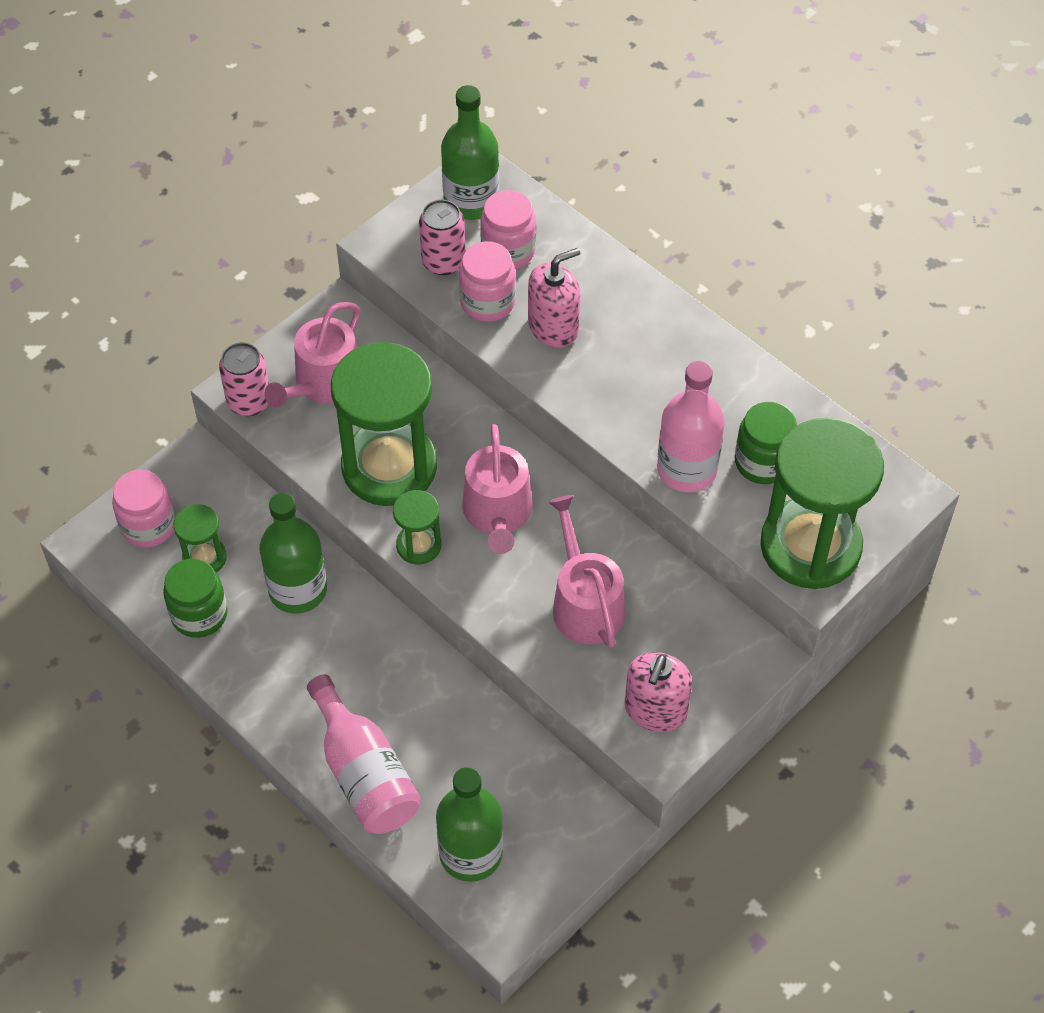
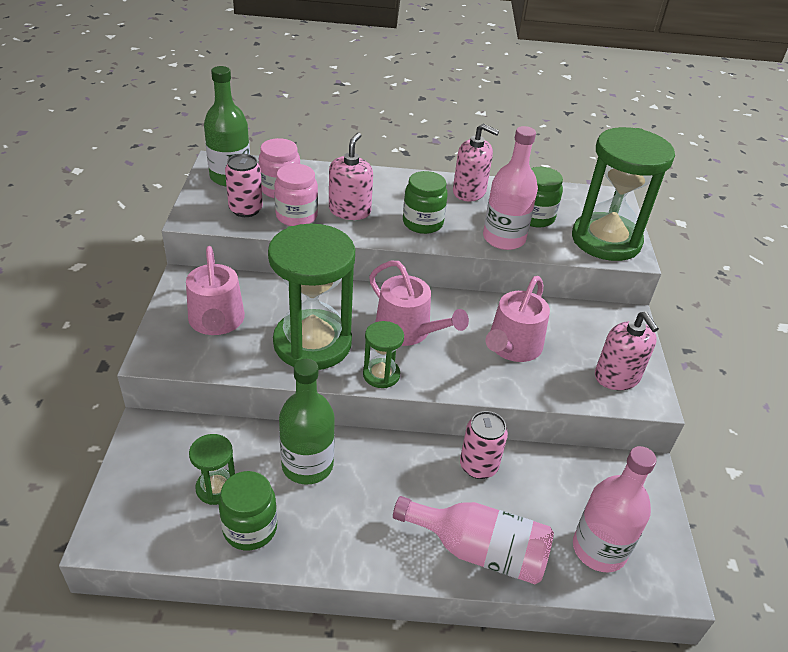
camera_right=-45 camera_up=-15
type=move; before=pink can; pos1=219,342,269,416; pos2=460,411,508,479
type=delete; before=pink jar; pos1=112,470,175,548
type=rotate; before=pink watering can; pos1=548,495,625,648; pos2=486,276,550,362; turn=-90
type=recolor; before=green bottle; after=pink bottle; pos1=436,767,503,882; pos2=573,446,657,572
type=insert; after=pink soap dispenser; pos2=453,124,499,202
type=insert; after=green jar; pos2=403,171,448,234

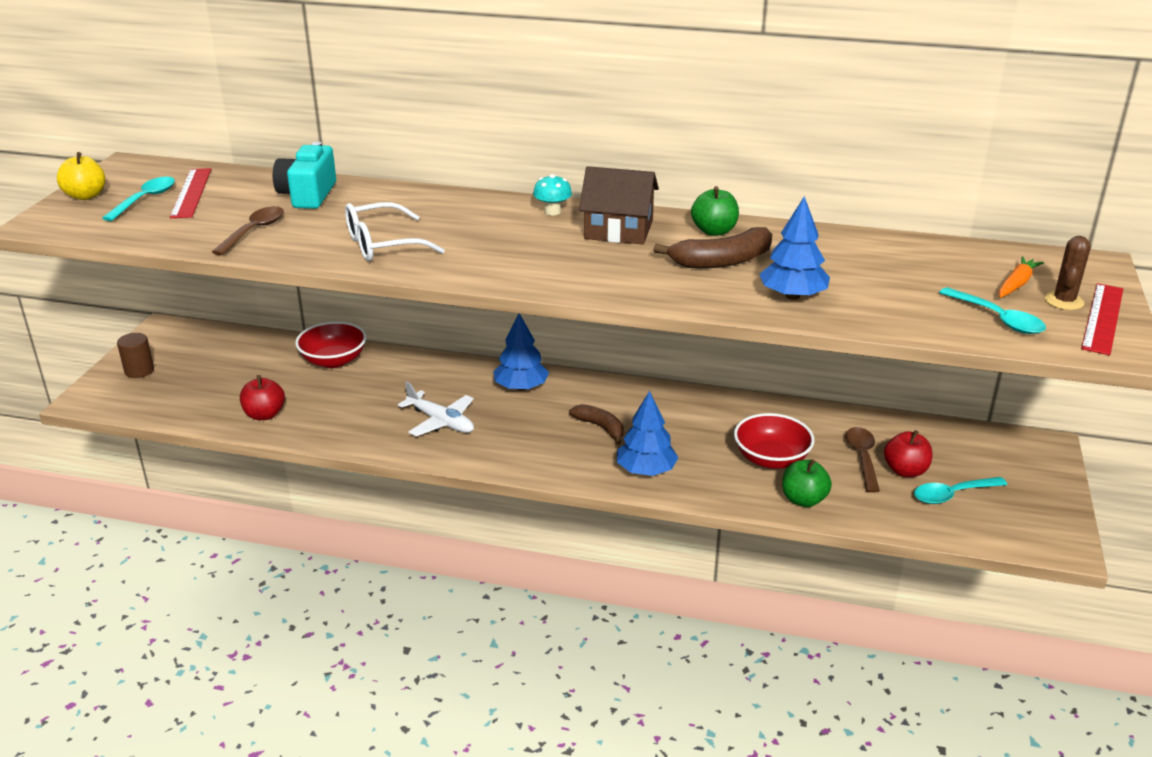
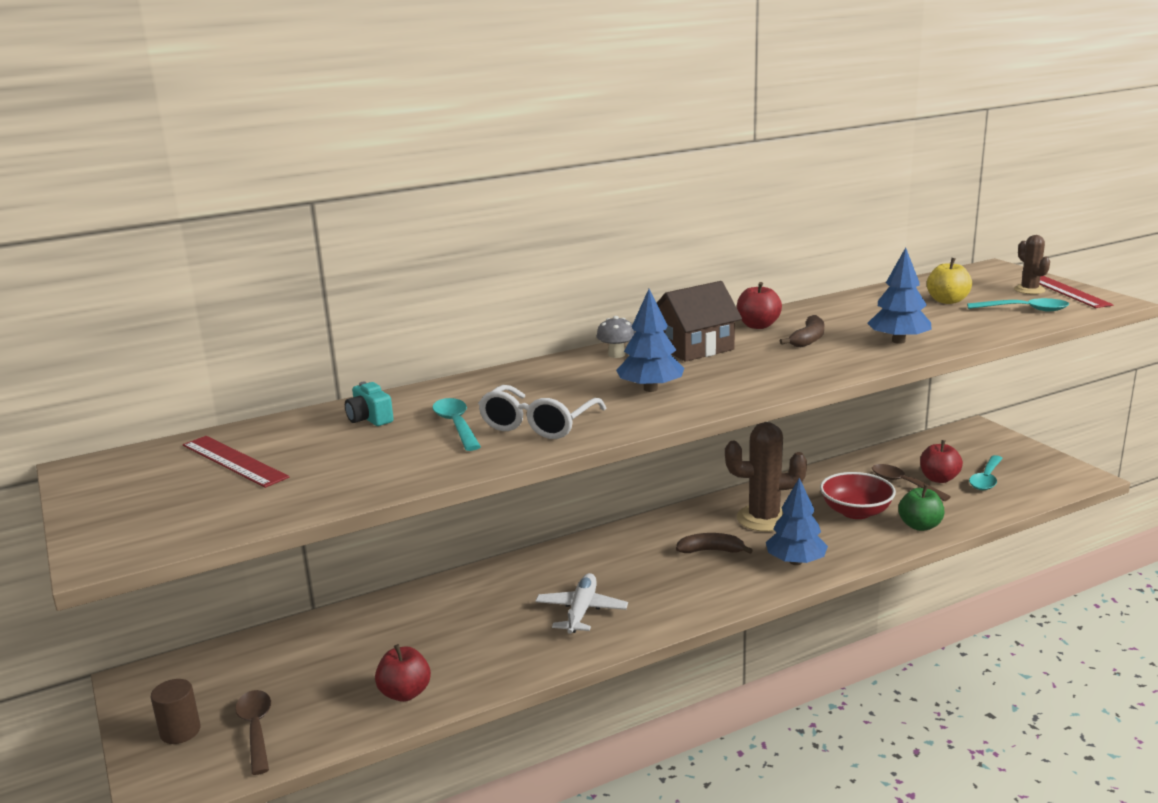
camera_right=-40 camera_up=-10
type=resize; before=turquoise camera; pos1=273,142,336,209; pos2=345,382,393,426; scale=0.6
type=move; before=yellow apple; pos1=57,152,106,200; pos2=927,258,972,304
type=recolor; before=turquoise mushroom; after=grey mushroom; pos1=533,174,572,216; pos2=596,316,635,358
type=move; before=turquoise spoon; pos1=102,177,175,221; pos2=432,398,481,451
type=recolor; before=green apple; after=red apple; pos1=691,186,739,236; pos2=737,282,782,329
type=move; before=brown spoon; pos1=212,206,284,255; pos2=235,690,271,775
type=resize; before=brown banana; pos1=653,227,772,268; pos2=780,315,824,347; scale=0.67
type=delete; before=orange carrot; pos1=999,256,1044,298
type=move; before=blue tree; pos1=494,313,549,391; pos2=616,289,684,392
type=delete; before=red bowl; pos1=295,321,367,368
type=rotate; before=white plane; pos1=398,382,474,436; pos2=535,573,628,634; turn=-75
type=insert; after=brown cactus; pos2=725,422,807,532

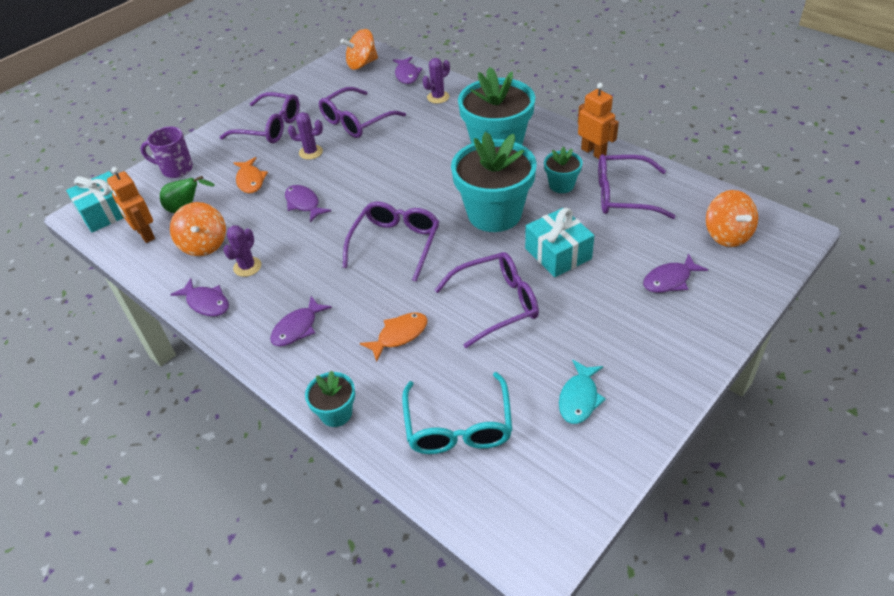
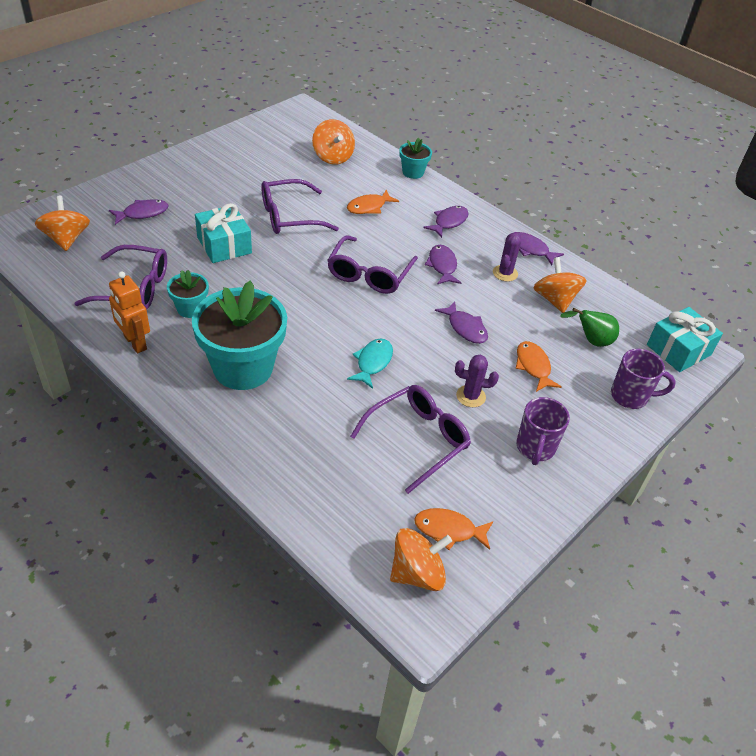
camera_right=175 camera_up=0
type=move; before=purple fish; pos1=393,57,422,84; pos2=425,245,461,284
type=delete; before=purple cactus; pos1=423,58,450,104
type=replace; before=purple glasses; after=purple mug; pos1=220,92,300,143; pos2=516,397,570,465
type=delete; before=turquoise flower pot; pos1=451,132,537,232
type=delete; before=orange robot; pos1=107,167,155,243
type=move; before=turquoise fish; pos1=559,360,606,424; pos2=347,338,393,389
type=replace; before=turquoise glasses; after=orange spinning top; pos1=402,372,512,454; pos2=312,119,355,165
type=insert; after=orange fish; pos2=414,508,493,550

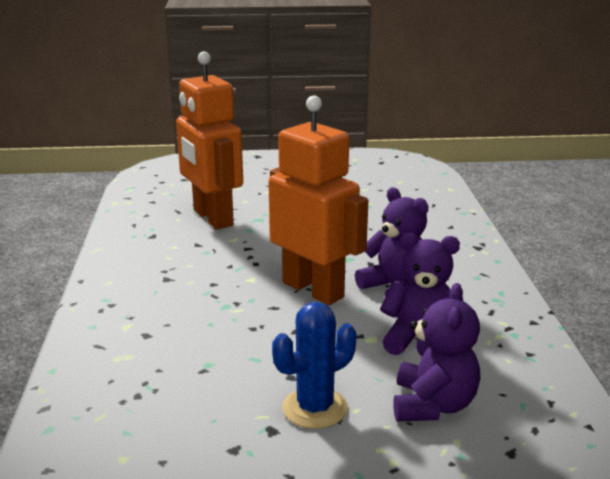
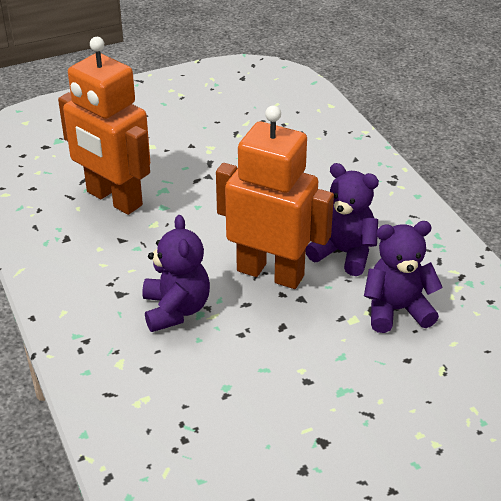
camera_right=-20 camera_up=15
type=move; before=purple teddy bear; pos1=393,283,480,422; pos2=143,215,210,332
type=delete; before=blue cactus; pos1=272,302,356,429

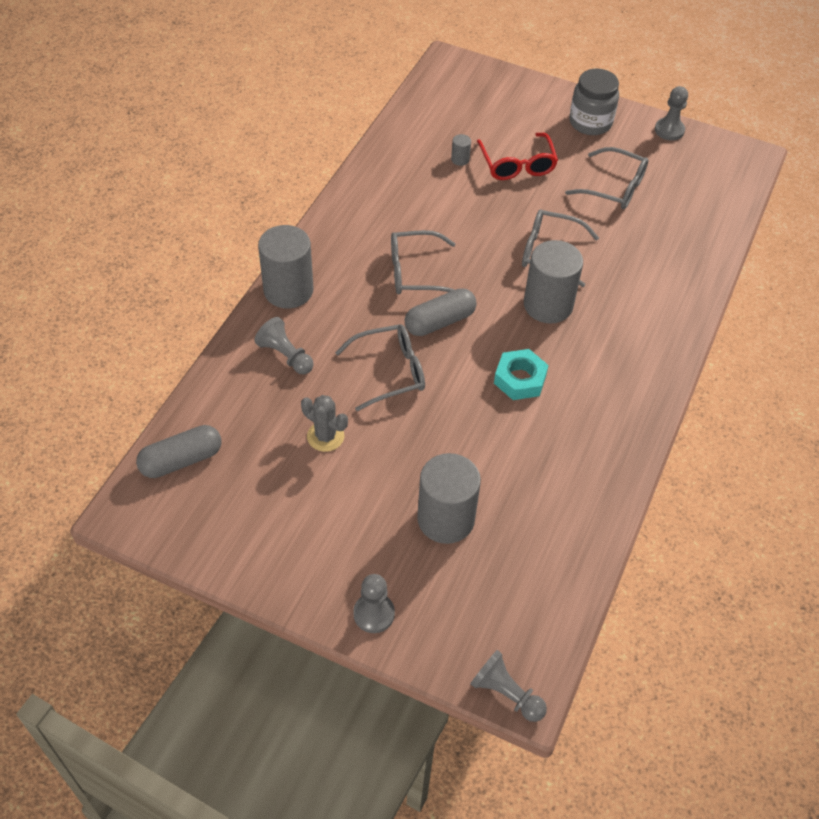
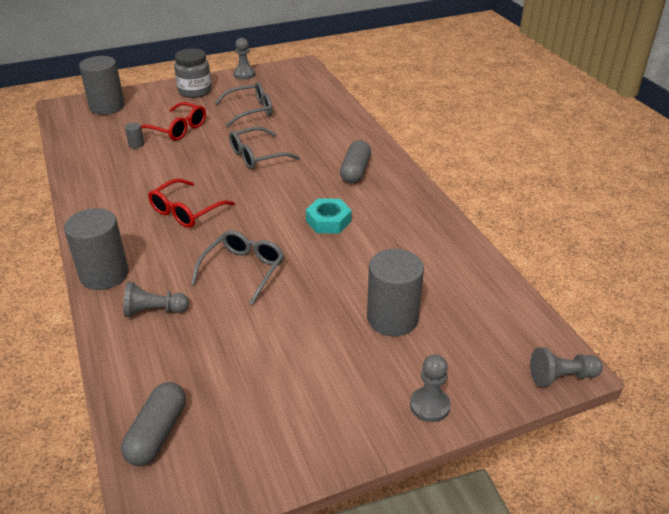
camera_right=-45 camera_up=-15
type=recolor; before=grey glasses; after=red glasses; pos1=391,230,455,295; pos2=148,179,235,228
type=move; before=grey cylinder; pos1=524,240,583,324; pos2=79,56,125,115
type=move; before=grey capsule; pos1=405,288,477,336; pos2=340,140,371,184
type=delete; before=grey cactus; pos1=301,395,348,452

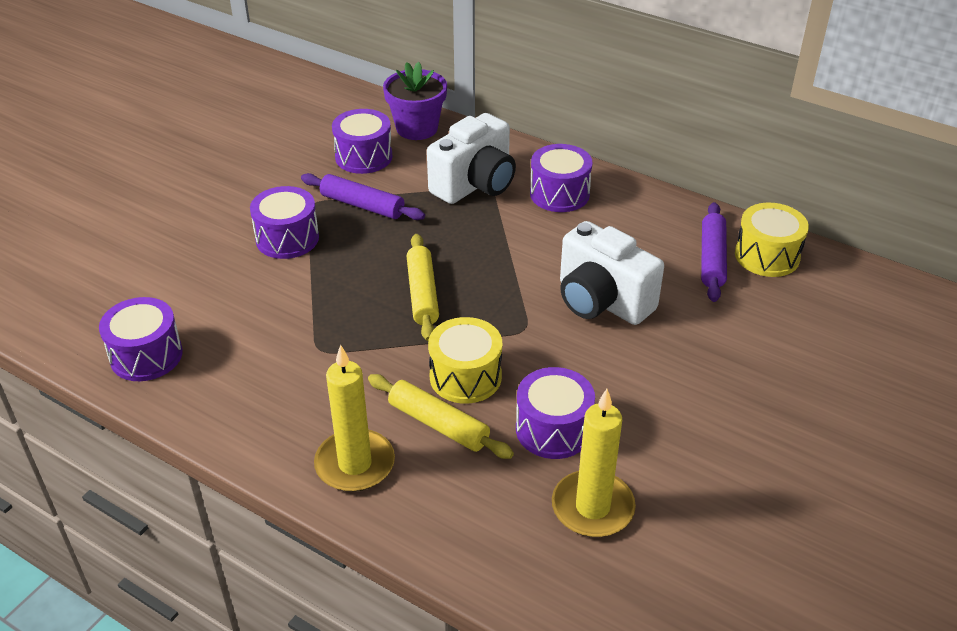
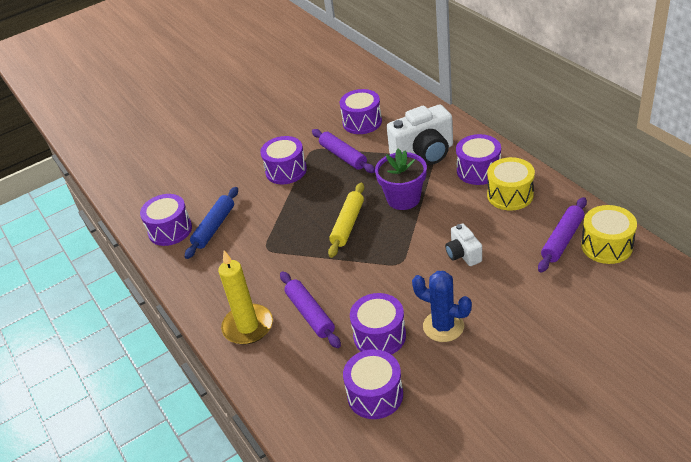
camera_right=30 camera_up=0
type=move; before=purple flower pot; pos1=383,62,447,140; pos2=375,149,427,210
type=resize; before=white camera; pos1=560,221,664,325; pos2=445,223,482,266; scale=0.53
type=move; before=yellow drum; pos1=428,317,502,404; pos2=487,157,535,211
type=recolor; before=yellow rolling pin; after=purple rolling pin; pos1=368,374,514,459; pos2=280,271,341,348
type=replace; before=yellow candle; after=purple drum; pos1=552,389,636,537; pos2=343,349,403,419
type=insert; after=blue rolling pin; pos2=185,187,238,259
type=insert; after=blue cactus; pos2=412,271,472,342

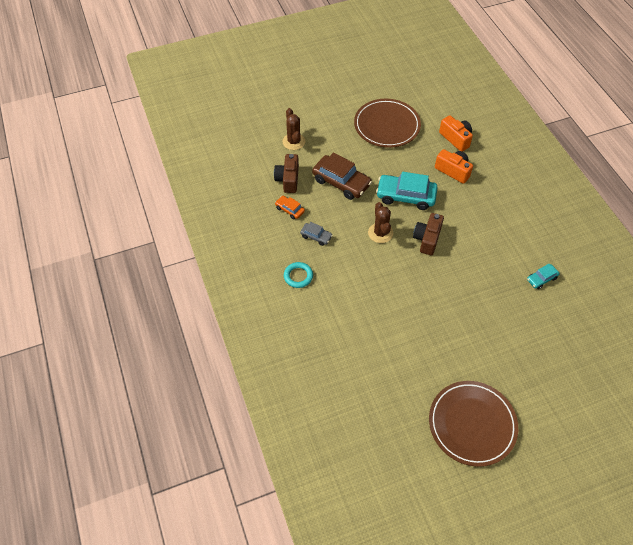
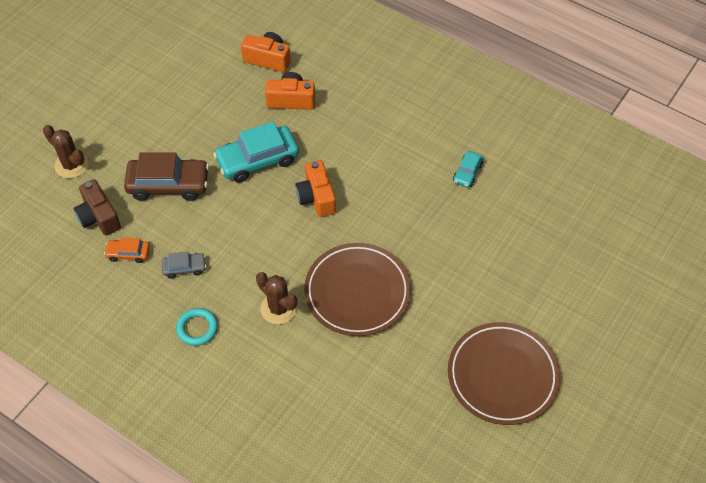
camera_right=-35 camera_up=0
type=move; before=brown plate; pos1=354,99,421,148; pos2=304,243,411,336
type=move; before=brown cactus; pos1=368,202,393,243; pos2=256,272,297,324
type=recolor; before=brown camera; after=orange camera; pos1=413,213,444,255; pos2=295,160,336,217

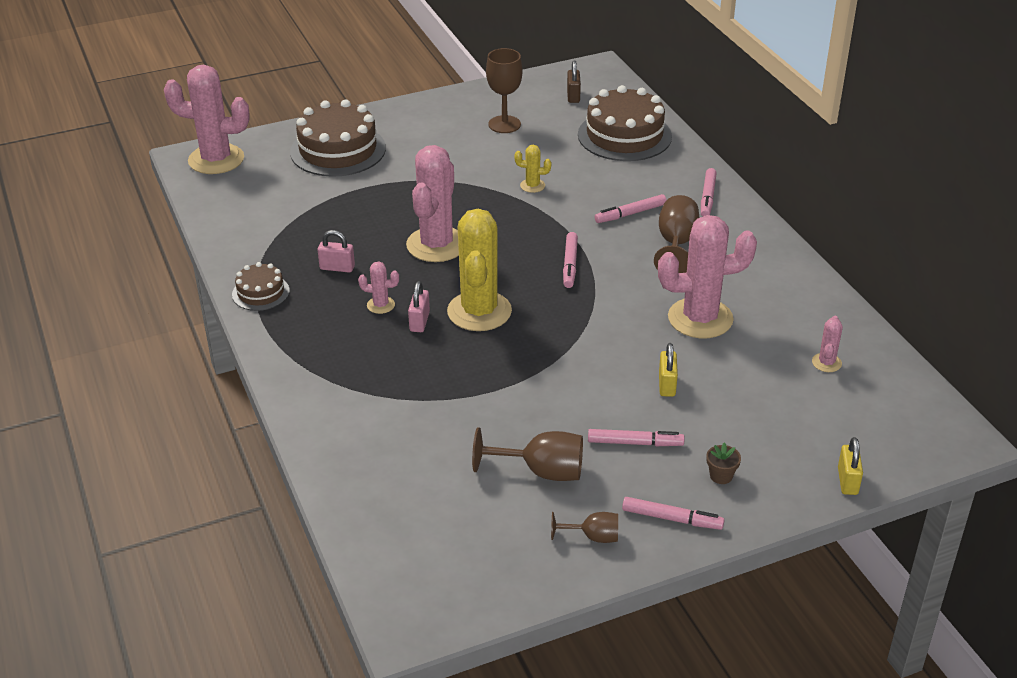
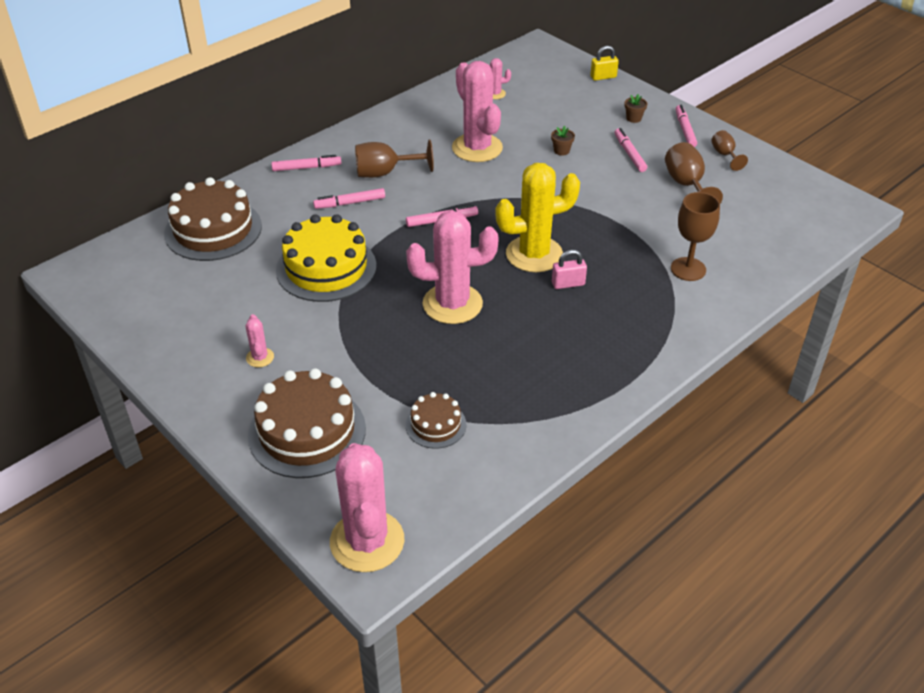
camera_right=-110 camera_up=5
type=move; before=brown goblet; pos1=486,48,522,133; pos2=671,192,720,281
type=delete; before=brown padlock; pos1=567,60,581,103
type=replace; before=yellow cactus; after=yellow cake; pos1=514,145,551,193; pos2=276,214,377,302
type=rotate; before=pink marker; pos1=595,194,666,223; pos2=313,188,385,209; turn=120
type=delete; before=pink padlock; pos1=318,230,355,273
type=move; before=brown cake; pos1=232,262,290,311; pos2=406,392,466,449
type=move; before=pink cactus; pos1=358,262,399,314; pos2=246,314,274,367
type=replace; before=yellow padlock; after=brown flower pot; pos1=659,343,678,397; pos2=551,126,575,155

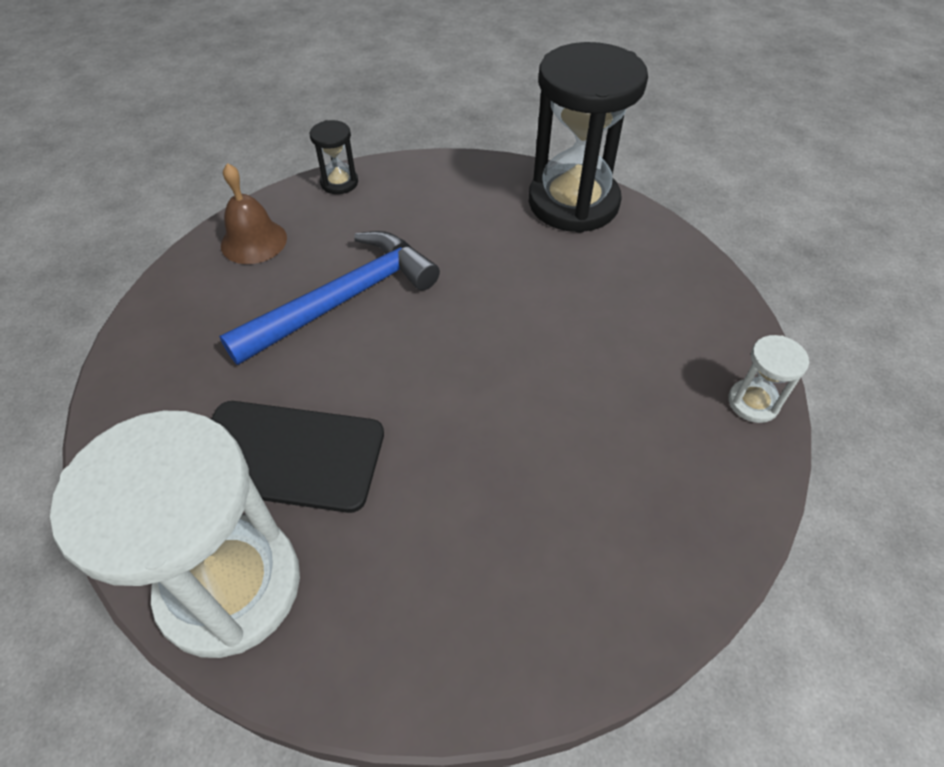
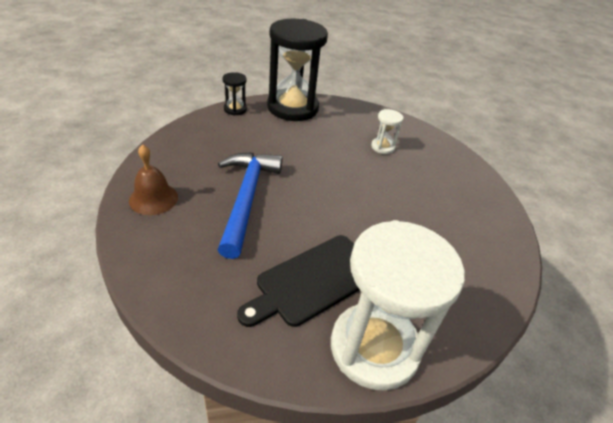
camera_right=-50 camera_up=-10
type=move; before=black hourglass; pos1=310,120,358,194; pos2=223,72,247,116
type=move; before=white hourglass; pos1=728,335,809,423; pos2=371,109,403,154

